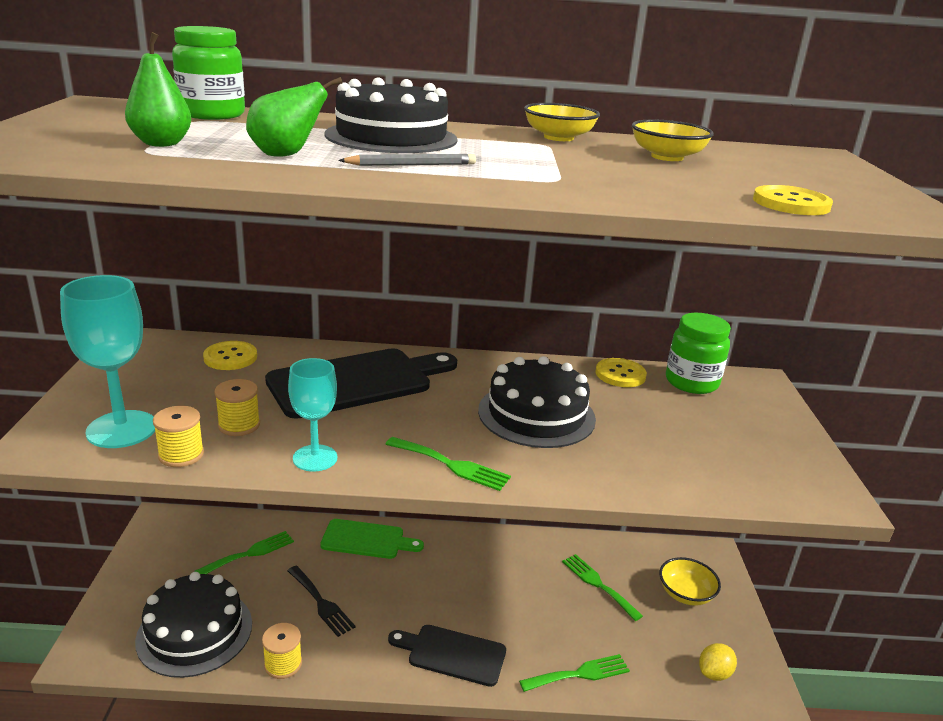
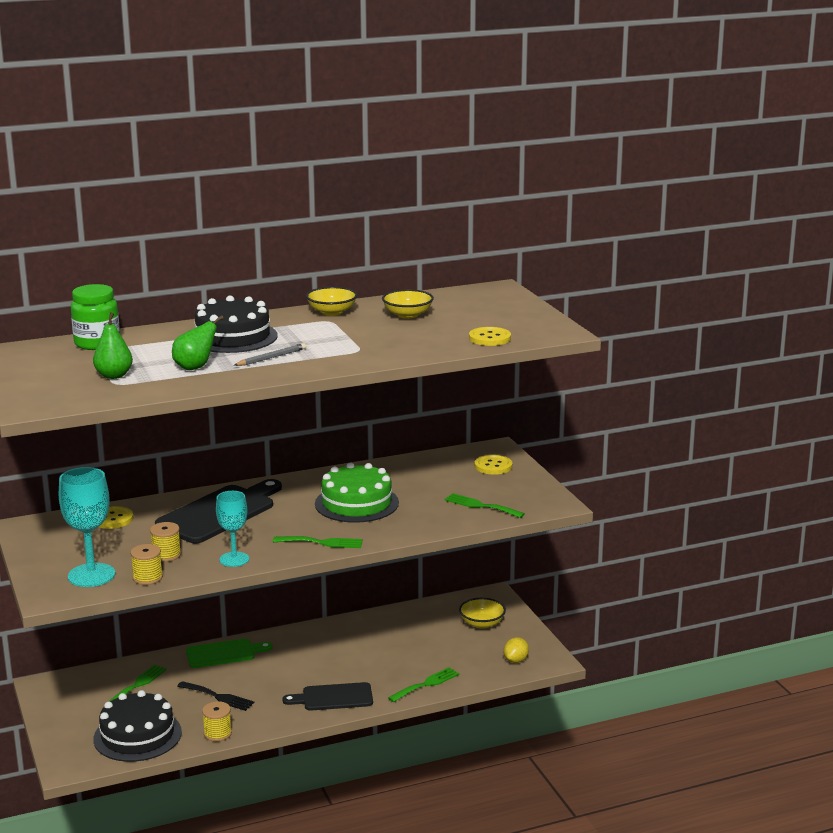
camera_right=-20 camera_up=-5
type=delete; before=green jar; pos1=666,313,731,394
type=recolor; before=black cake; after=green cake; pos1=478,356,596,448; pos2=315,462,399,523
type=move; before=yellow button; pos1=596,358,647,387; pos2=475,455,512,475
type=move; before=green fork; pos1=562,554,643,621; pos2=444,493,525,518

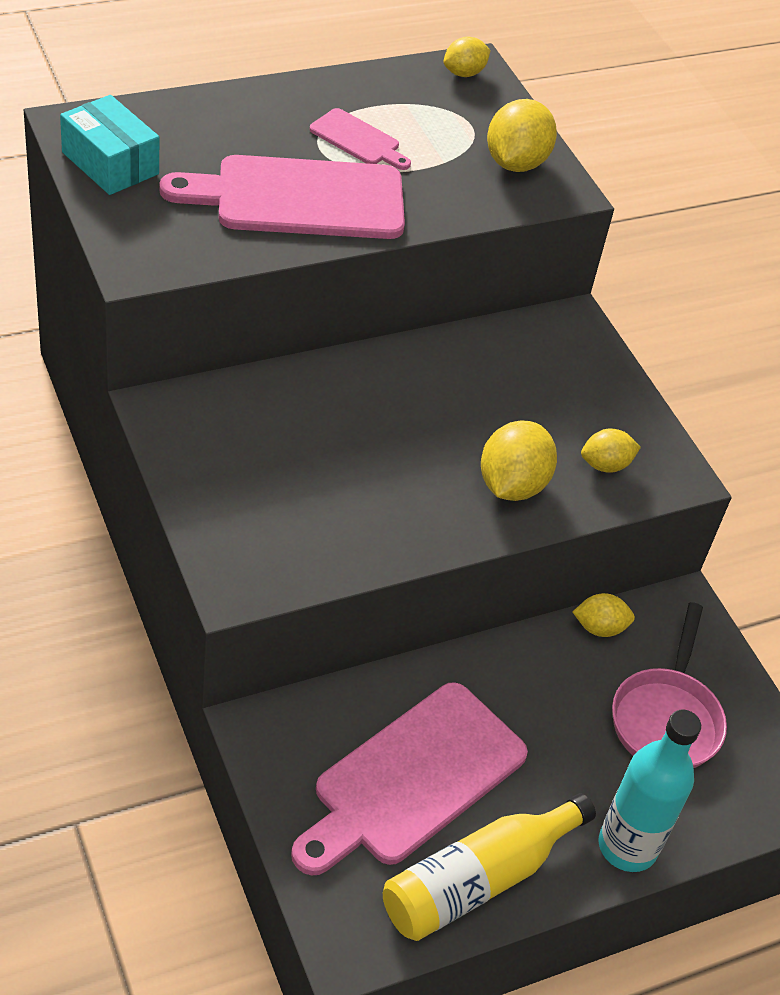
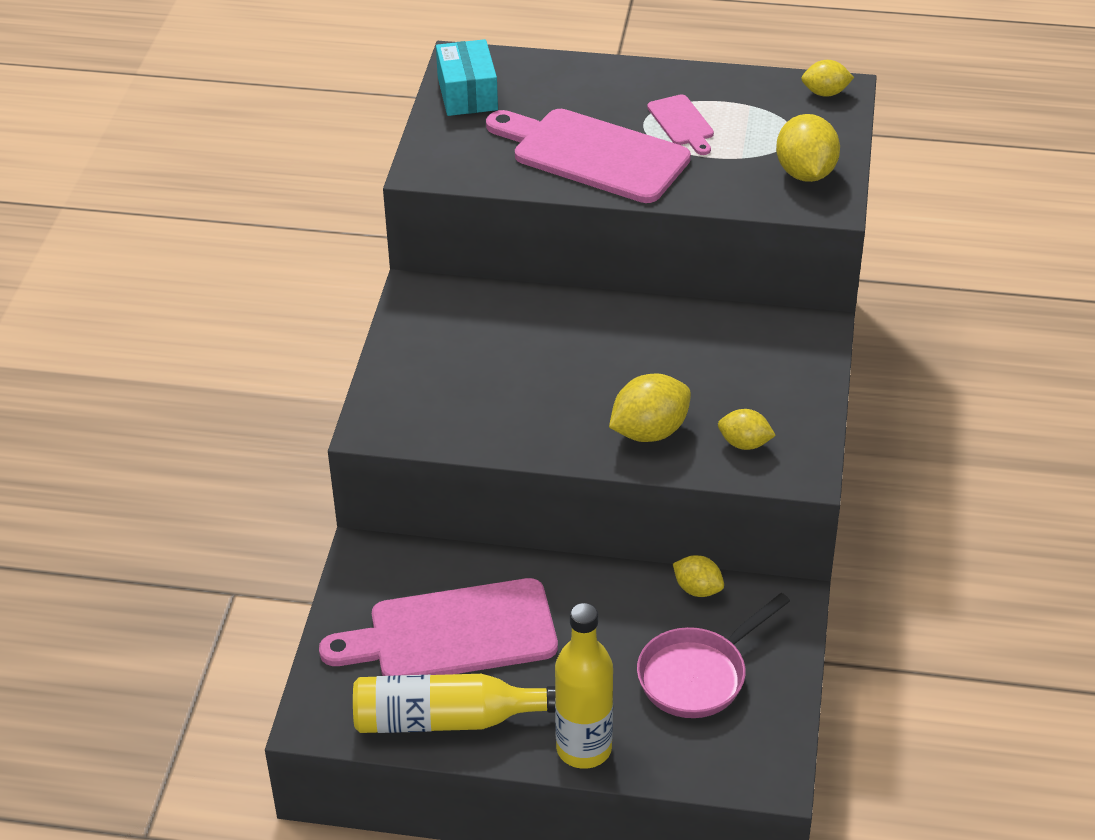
camera_right=40 camera_up=-5
type=rotate; before=yellow lemon; pos1=487,99,557,172; pos2=776,114,840,182; turn=-60
type=recolor; before=turquoise bottle; after=yellow bottle; pos1=599,710,701,872; pos2=555,603,613,769

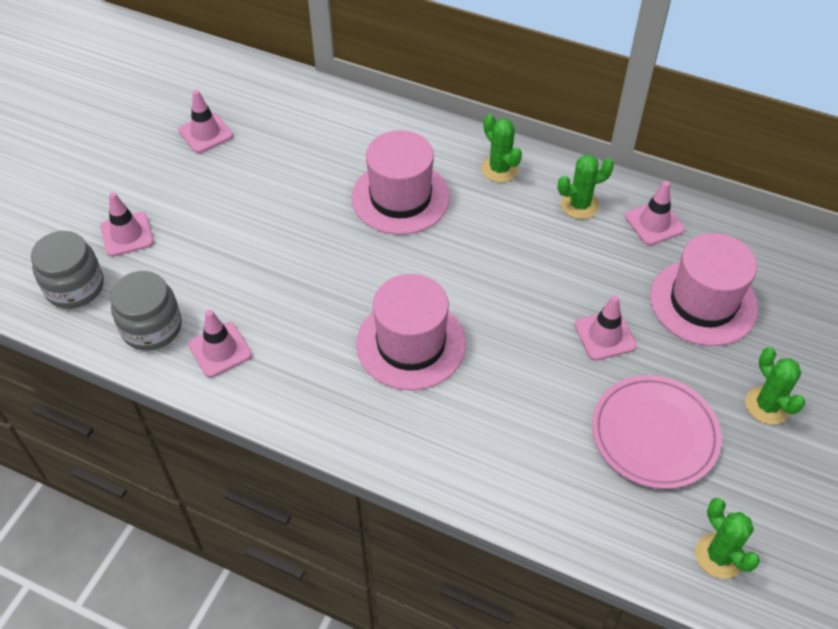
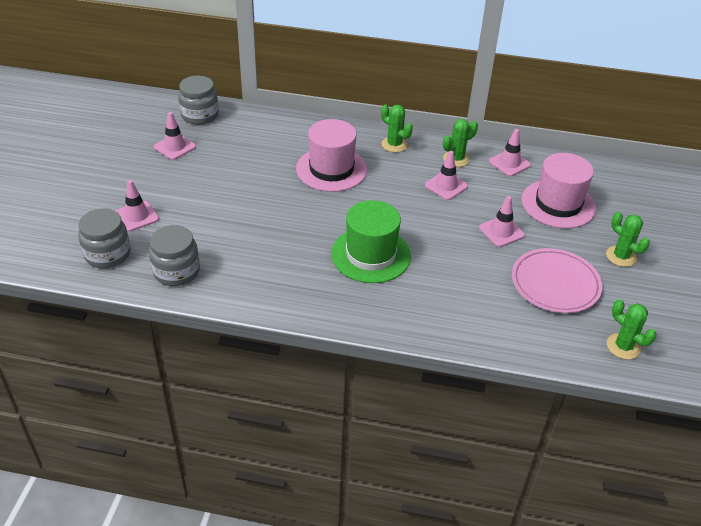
camera_right=-15 camera_up=-10
type=recolor; before=pink hat; after=green hat; pos1=356,274,466,390; pos2=331,200,411,283
type=move; before=pink traffic cone; pos1=188,310,252,377; pos2=425,151,468,200
type=insert; after=grey jar; pos2=178,76,219,125

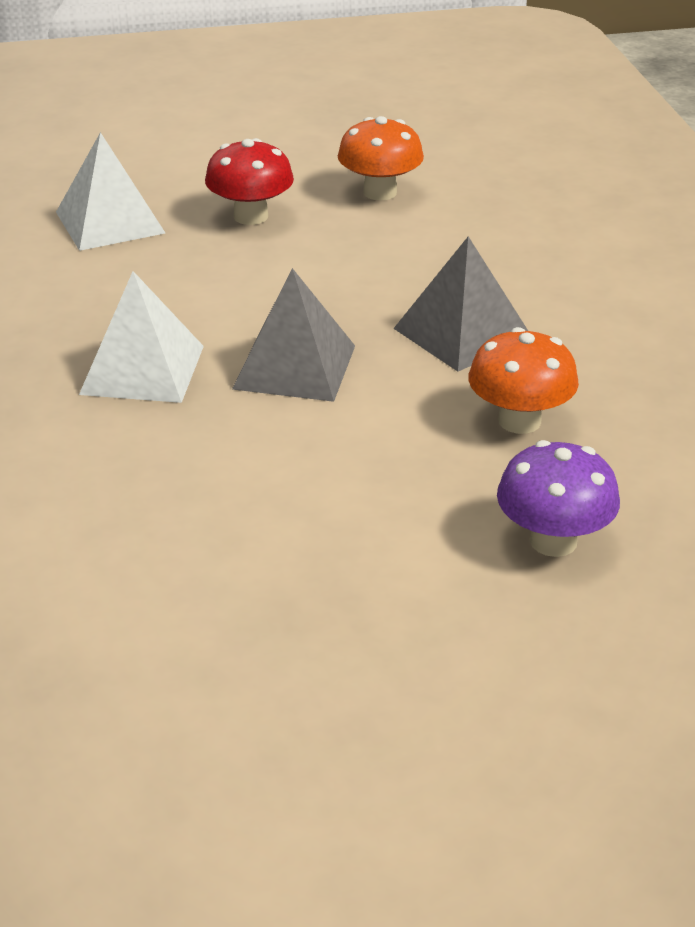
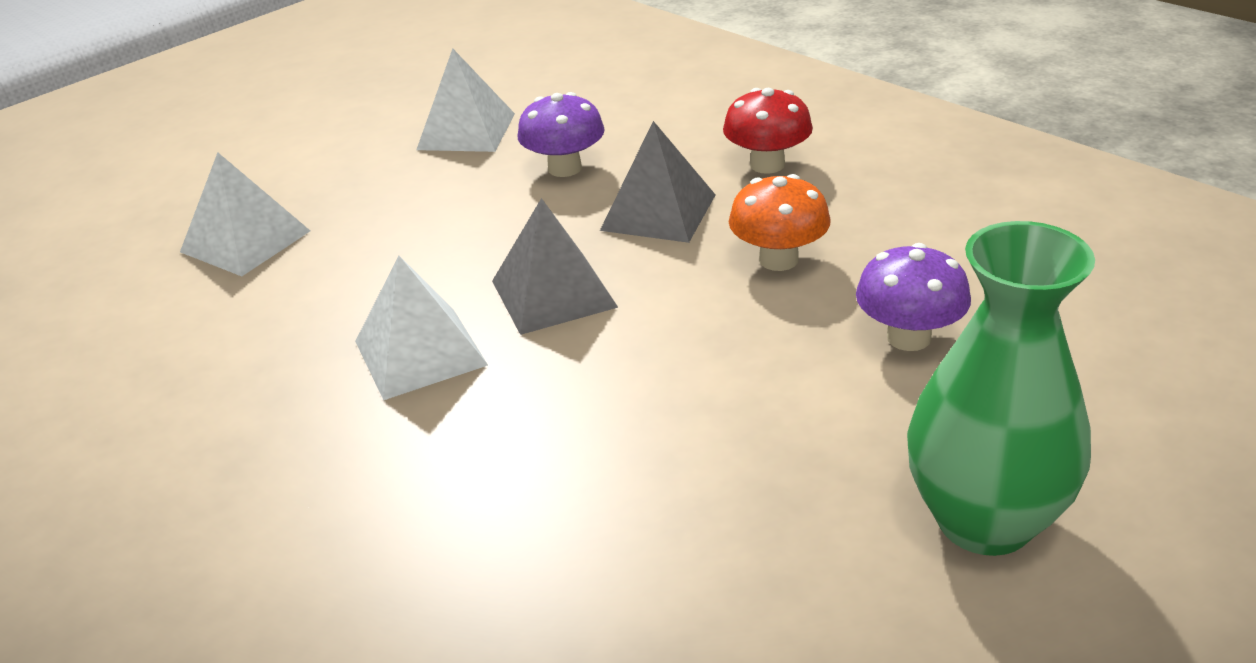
camera_right=-30 camera_up=0
type=replace; before=orange mushroom; after=white pyramid; pos1=338,116,424,200; pos2=416,49,515,152
type=move; before=red mushroom; pos1=205,138,294,225; pos2=723,88,813,174
type=insert; after=purple mushroom; pos2=517,92,605,177
type=insert; after=green vase; pos2=907,221,1095,556

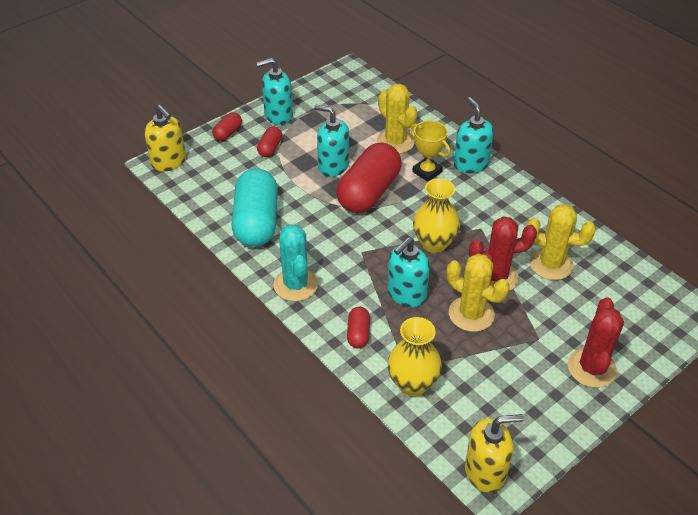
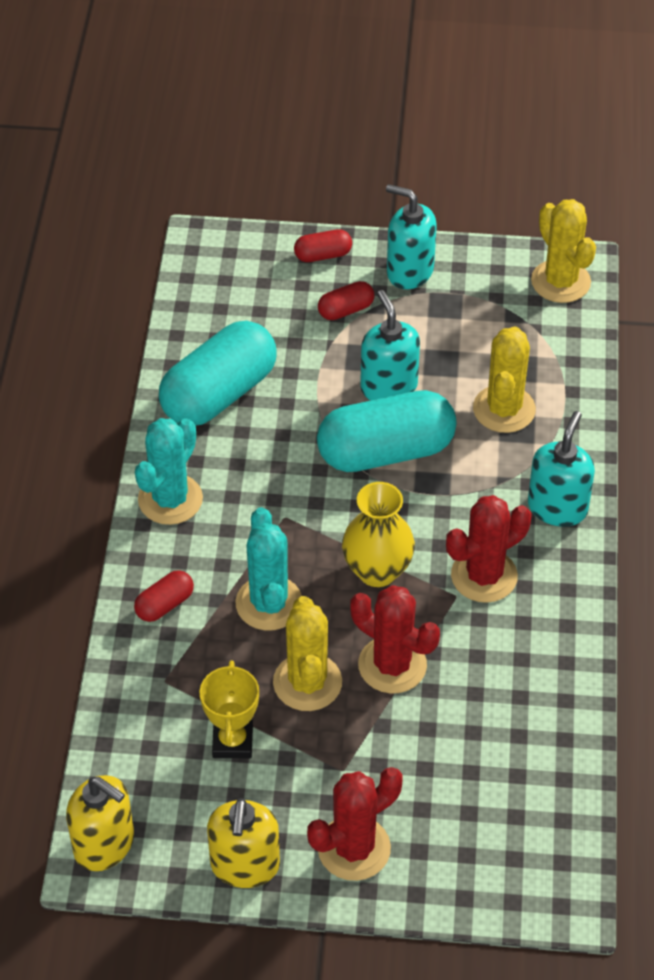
camera_right=45 camera_up=5
type=move; before=yellow soap dispenser; pos1=144,105,186,172; pos2=207,798,280,888
type=move; before=yellow trophy; pos1=410,121,450,182; pos2=200,660,259,758
type=recolor; before=red capsule; after=turquoise capsule; pos1=336,143,401,213; pos2=317,390,457,472
type=move; before=yellow cactus; pos1=527,204,596,280; pos2=531,199,596,303
type=replace; before=turquoise soap dispenser; after=turquoise cactus; pos1=387,237,430,307; pos2=236,507,302,631
type=delete; before=yellow vase; pos1=387,317,442,396
type=insert; after=red cactus; pos2=446,495,531,603

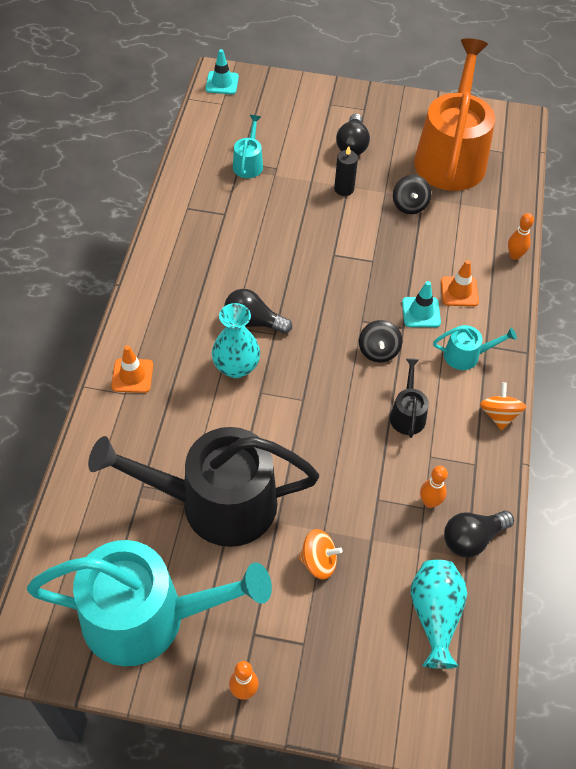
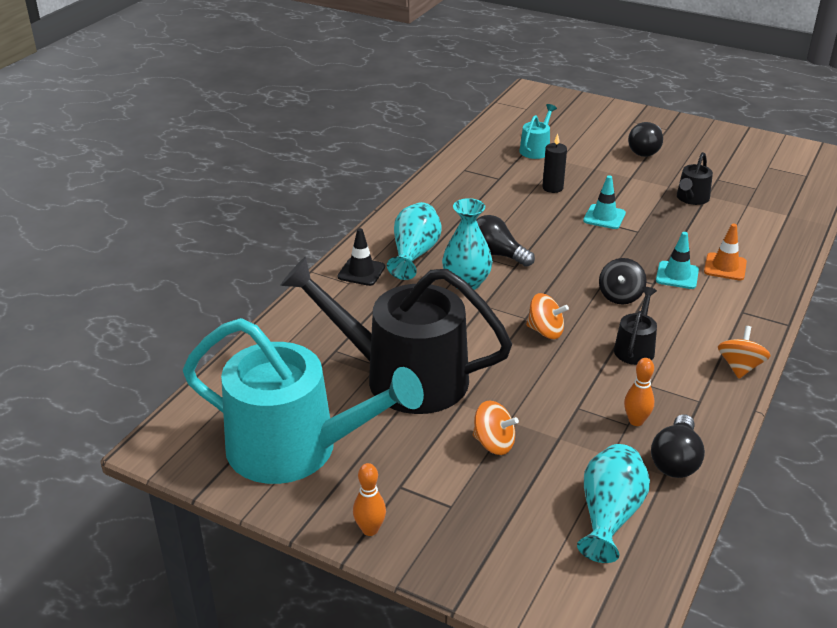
camera_right=20 camera_up=-20
type=delete; before=orange watering can; pos1=414,38,495,191
type=move; before=turquoise traffic cone; pos1=205,49,239,94; pos2=583,175,626,229
type=move; before=black candle; pos1=334,146,358,196; pos2=542,134,567,193
type=replace; before=black spinning top; after=black watering can; pos1=393,175,431,214; pos2=677,152,713,205
type=delete; before=orange bowling pin; pos1=508,213,534,260
type=delete; before=turquoise watering can; pos1=433,325,517,370
type=recolor; before=orange traffic cone; after=black traffic cone; pos1=111,345,153,393; pos2=337,228,385,286
type=rotate; before=black light bulb; pos1=444,511,514,557; pos2=651,414,705,478; turn=-60
type=insert; after=turquoise vase; pos2=387,202,442,280
type=insert; after=orange spinning top; pos2=526,293,569,339

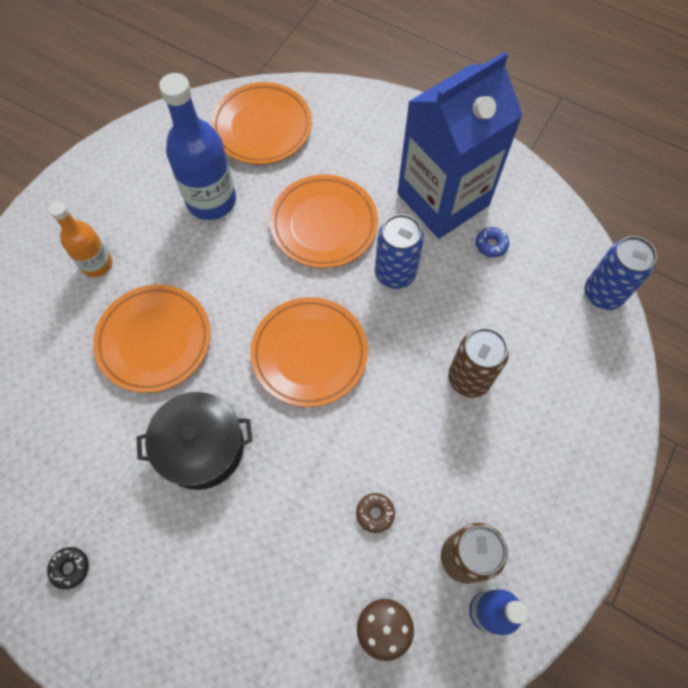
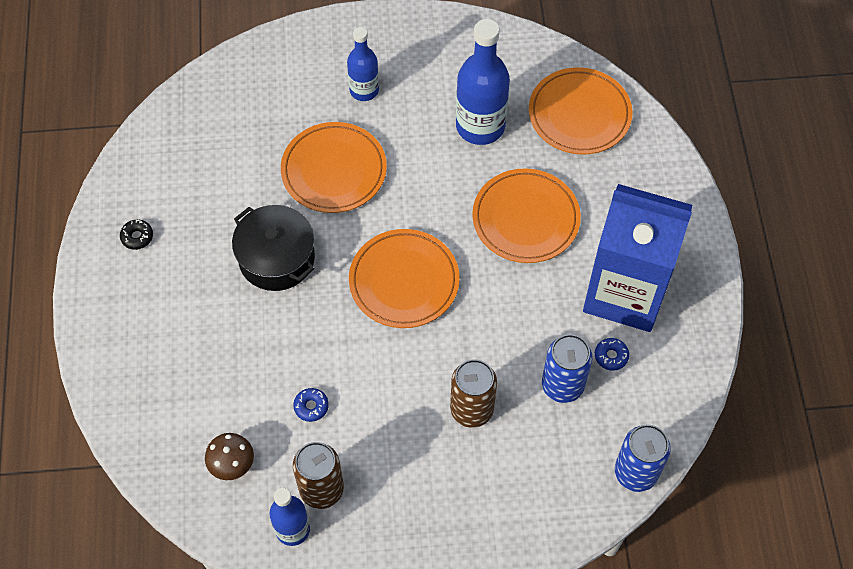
camera_right=55 camera_up=-5
type=recolor; before=orange bottle; after=blue bottle; pos1=49,201,112,277; pos2=347,27,379,101
type=move; before=blue can; pos1=375,214,424,289; pos2=542,334,592,403
type=recolor; before=brown donut; after=blue donut; pos1=356,493,395,533; pos2=293,388,329,422

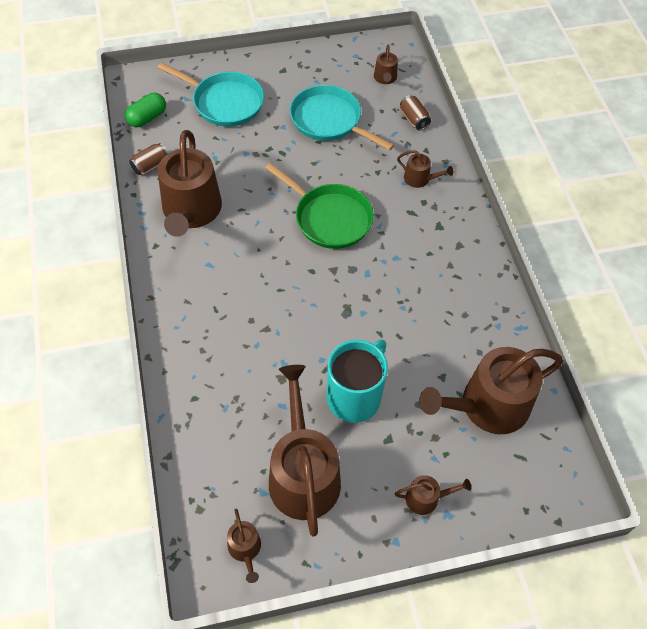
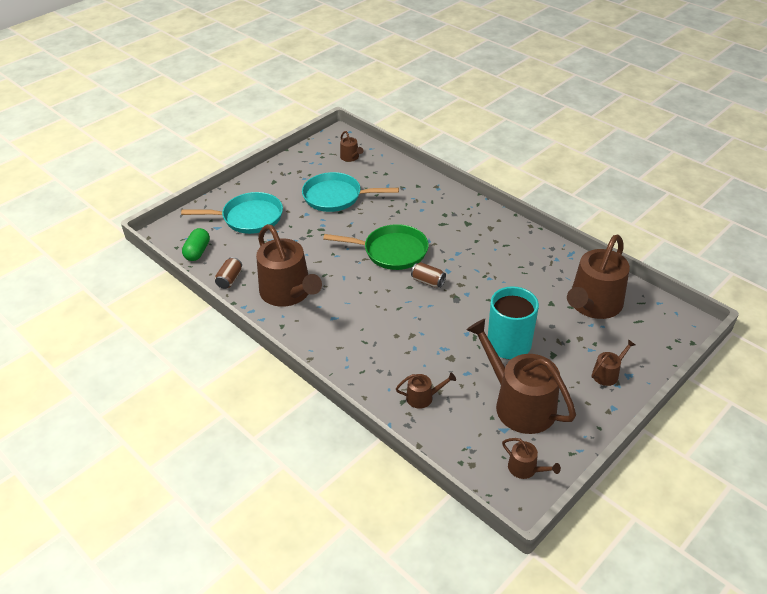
camera_right=-30 camera_up=-15
type=move; before=brown can; pos1=400,95,431,130; pos2=411,262,446,288
type=move; before=brown watering can; pos1=397,150,454,188; pos2=396,373,456,409

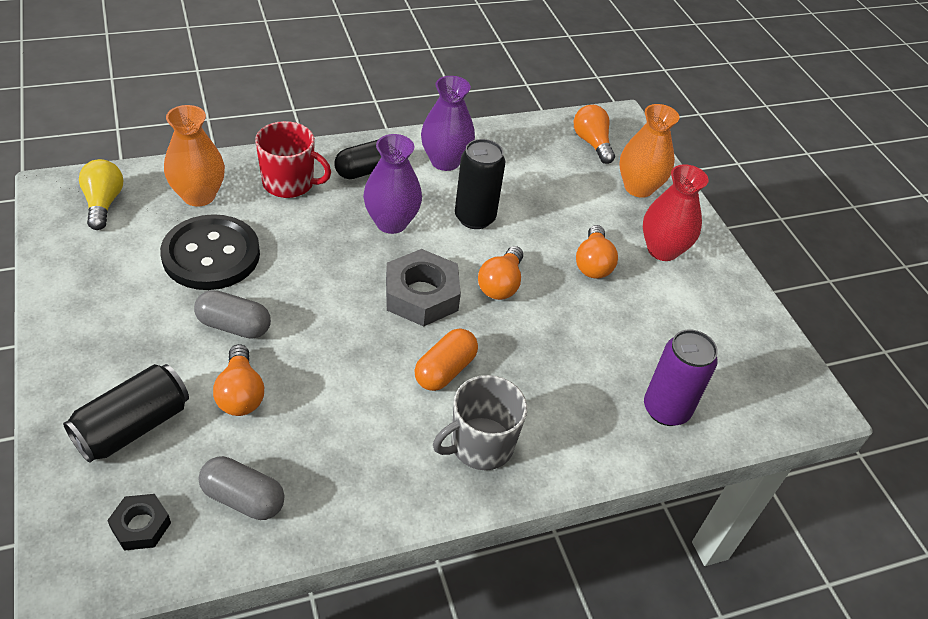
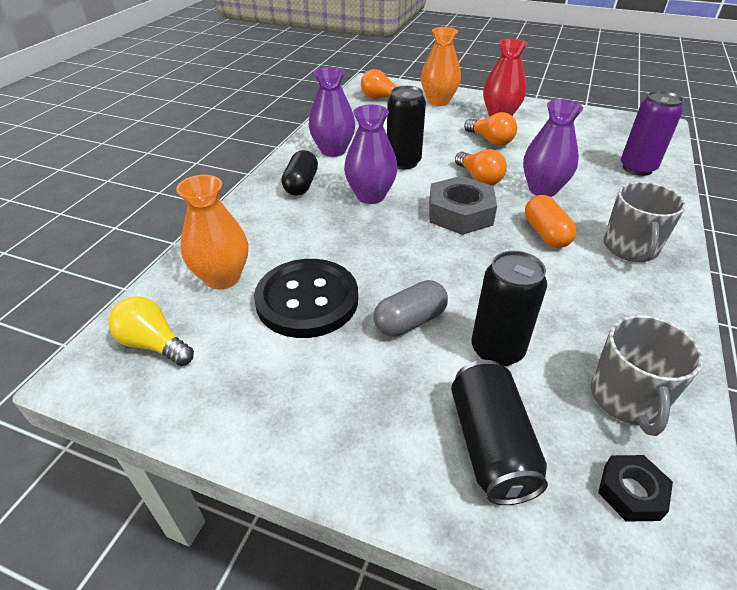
camera_right=-45 camera_up=-5
type=delete; before=red mug; pos1=255,121,331,198
type=replace; before=orange light bulb; after=black can; pos1=213,344,264,416; pos2=471,251,547,367
type=replace; before=grey capsule; after=grey mug; pos1=199,456,285,520; pos2=591,315,703,436
type=insert; after=purple vase; pos2=523,99,583,197

